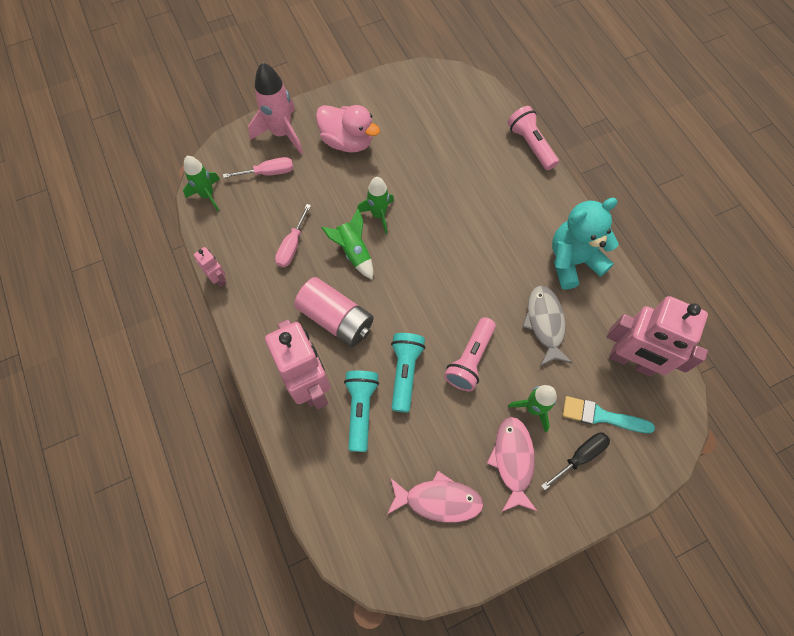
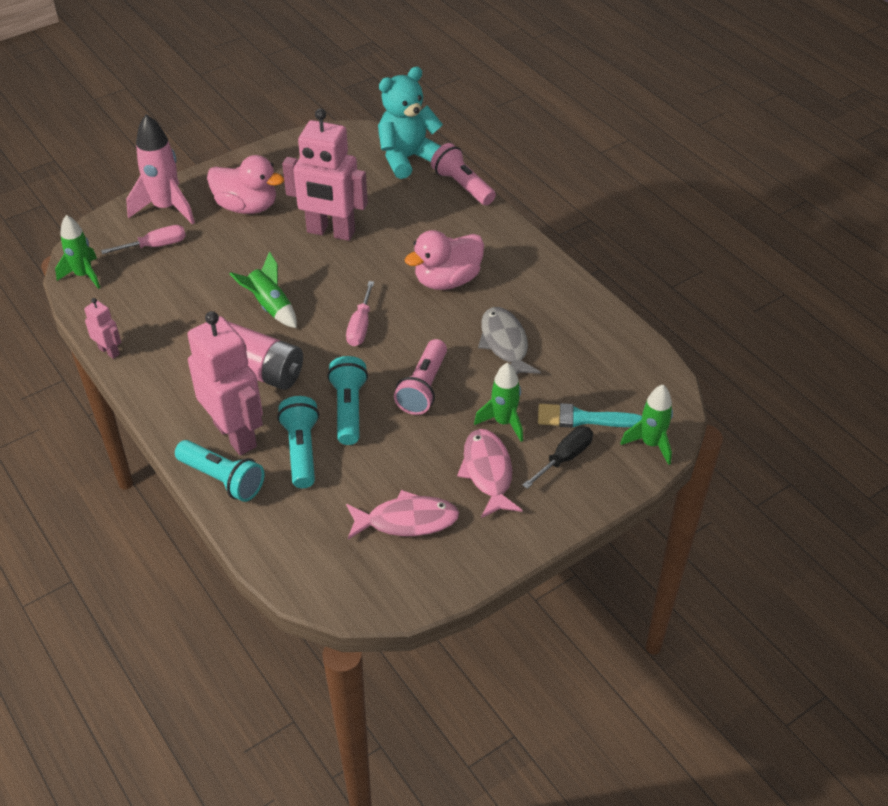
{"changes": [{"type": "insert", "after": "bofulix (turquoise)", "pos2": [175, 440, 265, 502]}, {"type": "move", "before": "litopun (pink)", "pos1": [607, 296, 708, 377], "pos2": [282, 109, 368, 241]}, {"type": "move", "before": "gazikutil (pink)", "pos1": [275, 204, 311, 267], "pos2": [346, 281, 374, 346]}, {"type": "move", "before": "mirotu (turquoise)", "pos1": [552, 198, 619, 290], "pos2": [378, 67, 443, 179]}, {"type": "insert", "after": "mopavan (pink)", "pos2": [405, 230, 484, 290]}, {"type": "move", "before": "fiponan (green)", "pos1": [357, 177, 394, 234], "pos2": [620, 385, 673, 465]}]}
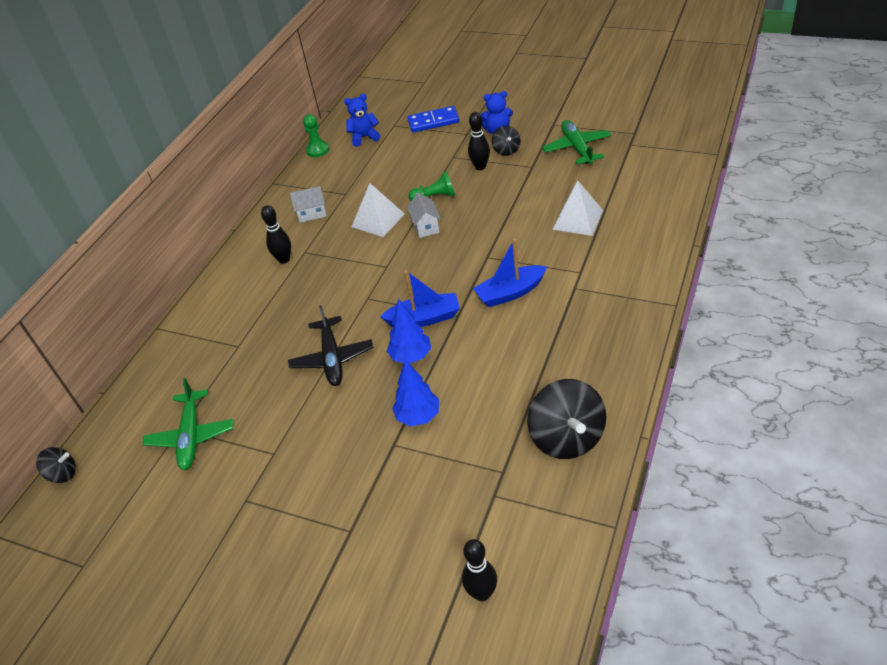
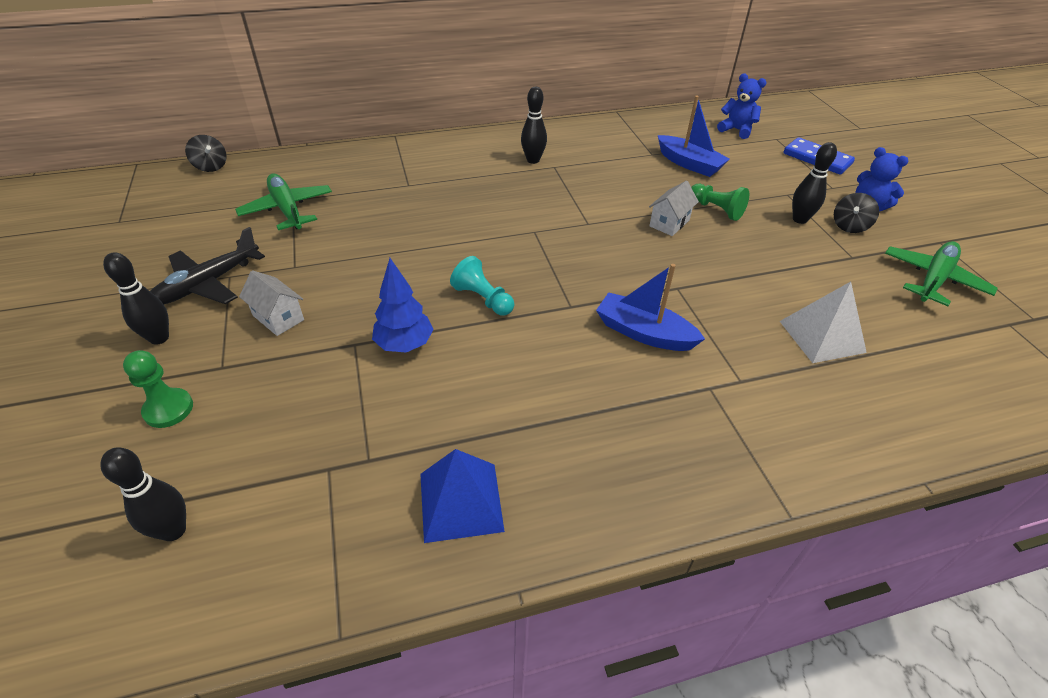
{"changes": [{"type": "insert", "after": "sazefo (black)", "pos2": [103, 252, 169, 345]}, {"type": "move", "before": "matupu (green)", "pos1": [303, 114, 329, 157], "pos2": [123, 350, 193, 428]}, {"type": "move", "before": "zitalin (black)", "pos1": [288, 305, 374, 386], "pos2": [150, 227, 265, 304]}, {"type": "rotate", "before": "zitalin (green)", "pos1": [142, 378, 233, 470], "pos2": [235, 174, 332, 230], "turn": 105}, {"type": "move", "before": "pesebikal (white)", "pos1": [290, 186, 327, 223], "pos2": [239, 270, 304, 336]}, {"type": "replace", "before": "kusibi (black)", "after": "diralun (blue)", "pos1": [527, 379, 606, 459], "pos2": [420, 449, 505, 543]}, {"type": "replace", "before": "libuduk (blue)", "after": "matupu (turquoise)", "pos1": [387, 299, 431, 364], "pos2": [450, 256, 514, 316]}, {"type": "move", "before": "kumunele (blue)", "pos1": [380, 270, 460, 327], "pos2": [658, 96, 730, 177]}, {"type": "delete", "before": "diralun (white)", "pos1": [352, 183, 405, 237]}]}
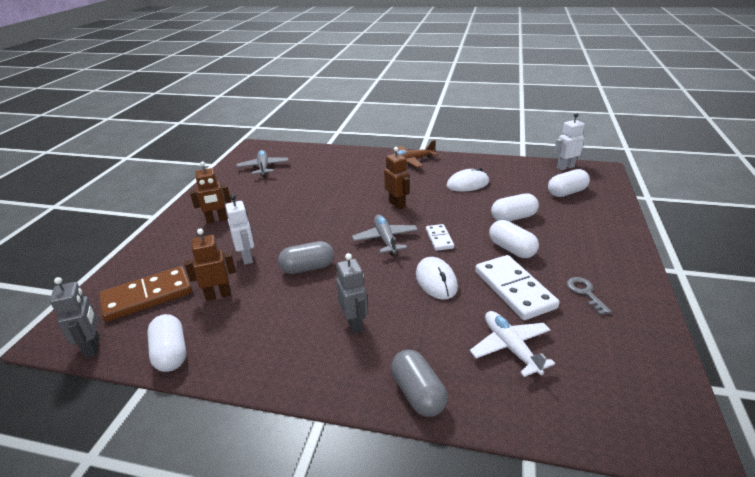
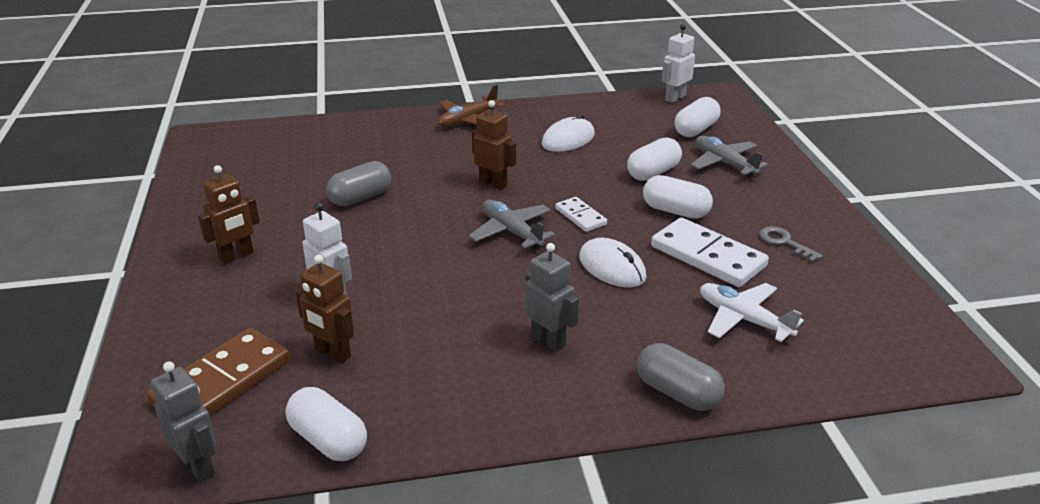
{"changes": [{"type": "rotate", "before": "litopun (brown)", "pos1": [185, 228, 236, 301], "pos2": [296, 255, 354, 363], "turn": -105}, {"type": "move", "before": "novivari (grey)", "pos1": [278, 241, 334, 274], "pos2": [326, 161, 391, 206]}, {"type": "move", "before": "zitalin (grey)", "pos1": [236, 150, 288, 177], "pos2": [691, 136, 768, 177]}]}
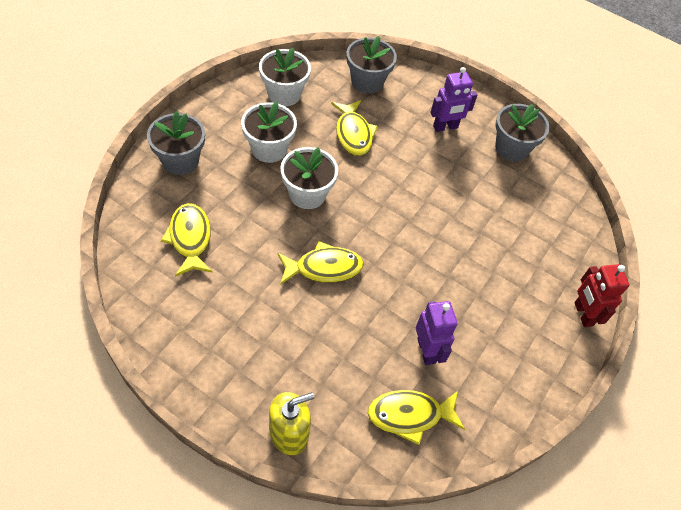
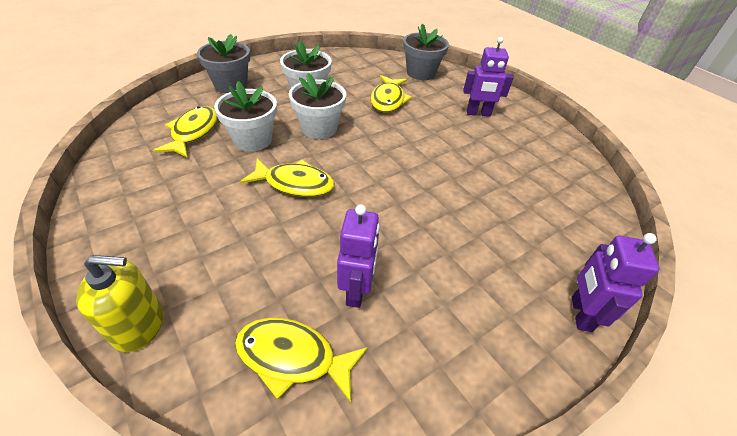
{"changes": [{"type": "move", "before": "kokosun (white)", "pos1": [259, 48, 311, 106], "pos2": [214, 81, 277, 152]}, {"type": "recolor", "before": "litopun (red)", "after": "litopun (purple)", "pos1": [574, 264, 630, 327], "pos2": [572, 233, 659, 332]}, {"type": "delete", "before": "kokosun (grey)", "pos1": [495, 104, 549, 162]}]}
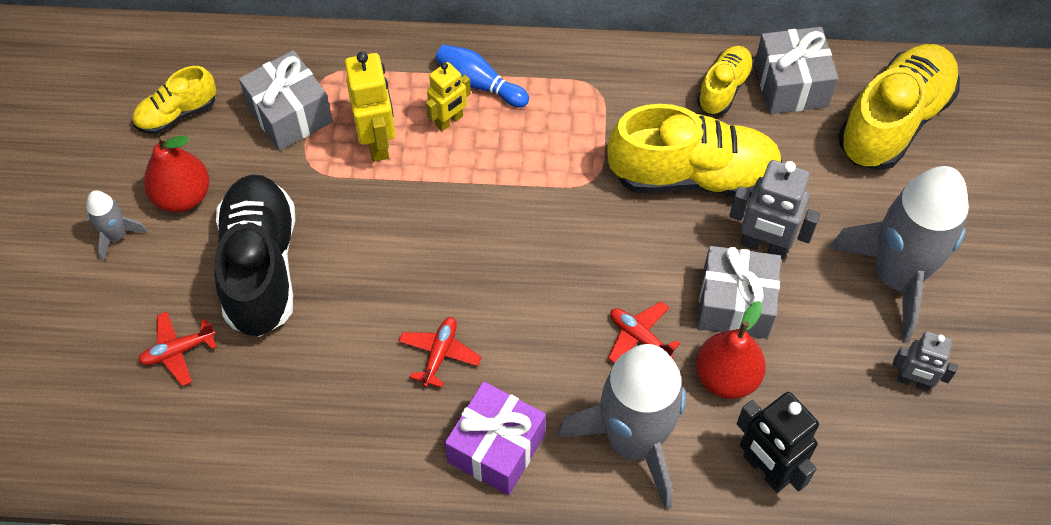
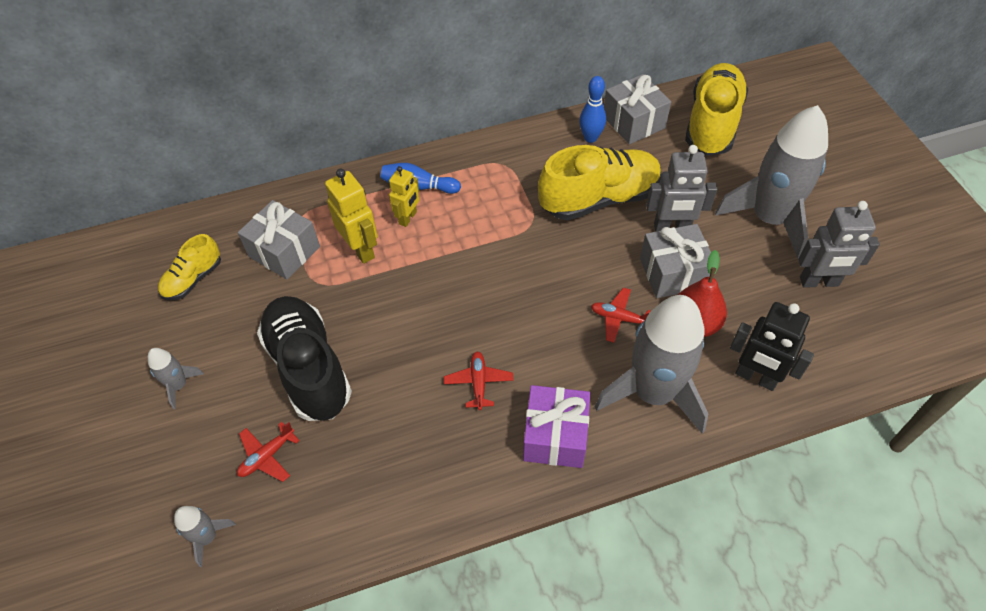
{"changes": [{"type": "insert", "after": "fiponan (grey)", "pos2": [174, 506, 236, 567]}, {"type": "replace", "before": "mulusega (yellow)", "after": "sazefo (blue)", "pos1": [697, 46, 754, 115], "pos2": [579, 76, 606, 143]}, {"type": "resize", "before": "litopun (grey)", "pos1": [892, 331, 958, 391], "pos2": [798, 201, 880, 288], "scale": 1.53}, {"type": "delete", "before": "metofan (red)", "pos1": [144, 135, 210, 212]}]}
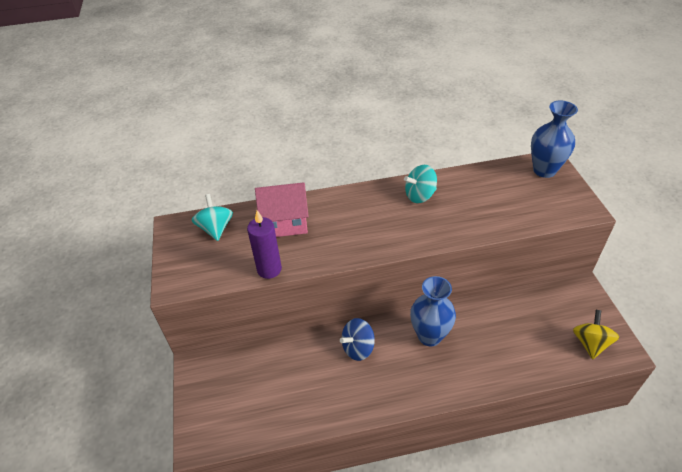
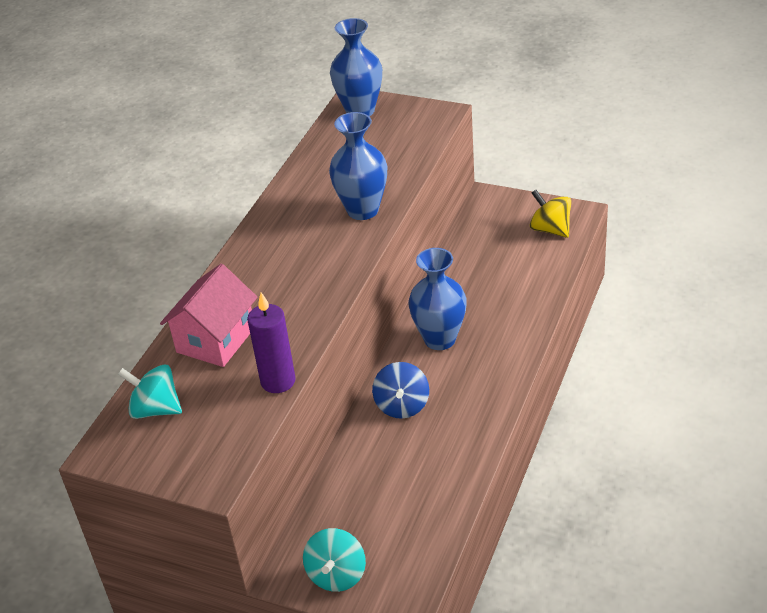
{"changes": [{"type": "move", "before": "kusibi (turquoise)", "pos1": [404, 165, 437, 203], "pos2": [303, 528, 366, 592]}, {"type": "insert", "after": "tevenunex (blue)", "pos2": [329, 112, 387, 220]}]}
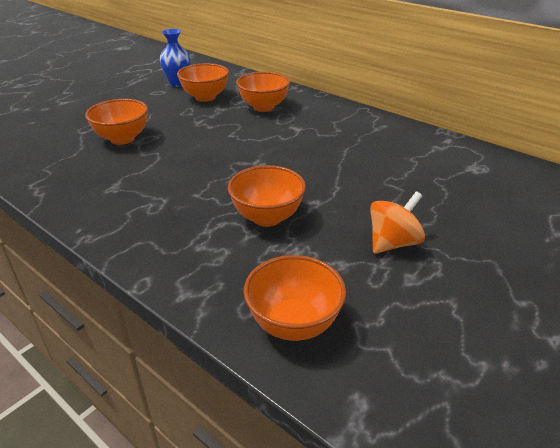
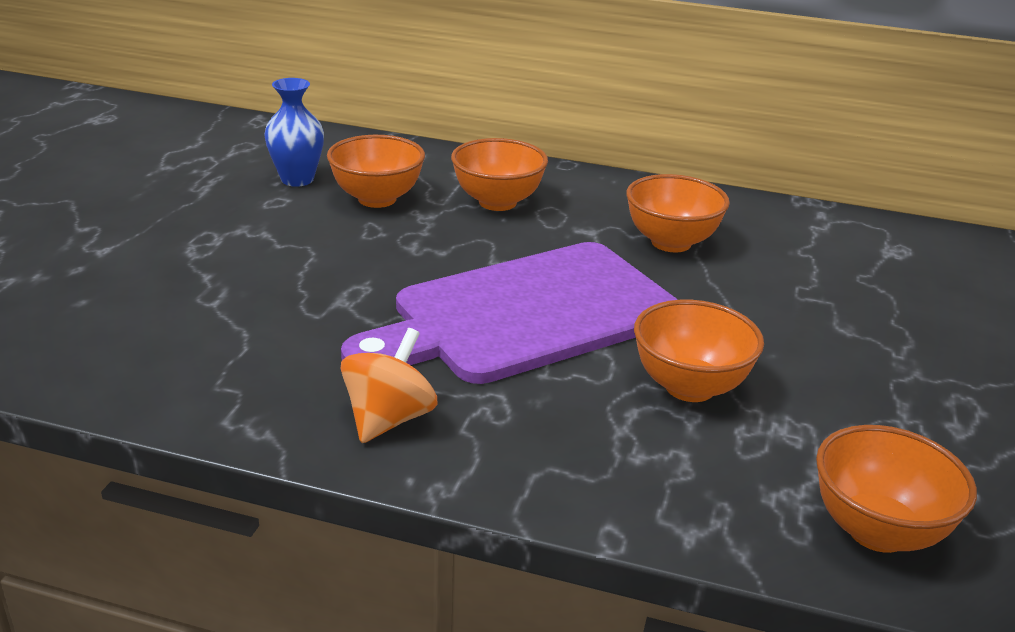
{"changes": [{"type": "move", "before": "kusibi (orange)", "pos1": [370, 191, 425, 254], "pos2": [340, 328, 437, 443]}, {"type": "insert", "after": "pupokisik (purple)", "pos2": [341, 242, 678, 384]}, {"type": "move", "before": "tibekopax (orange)", "pos1": [85, 99, 148, 145], "pos2": [626, 174, 730, 252]}]}
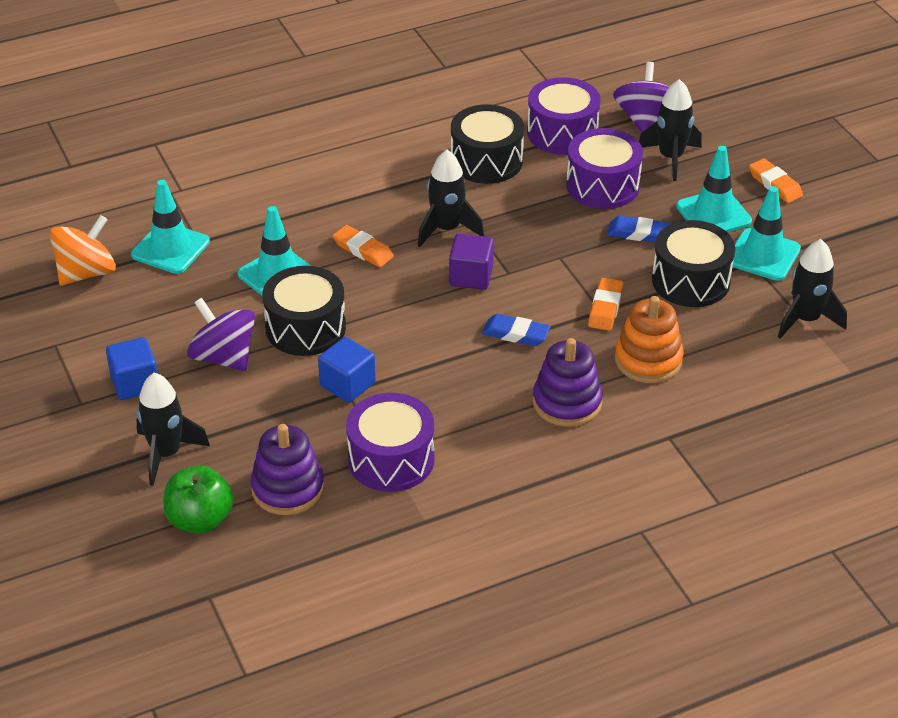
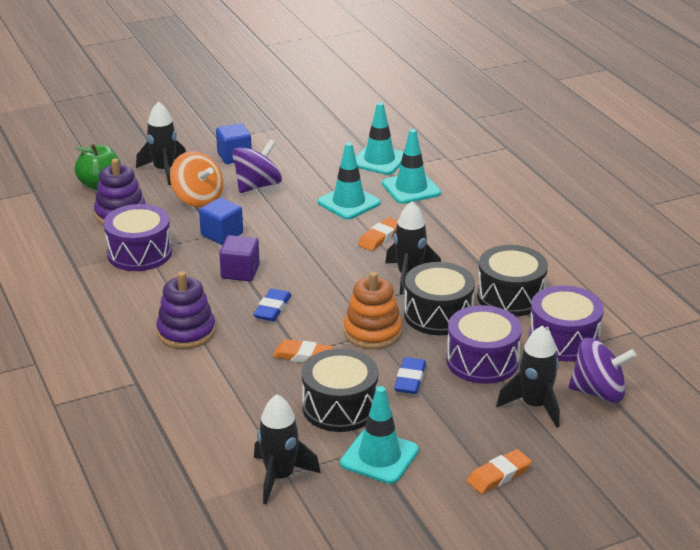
{"changes": [{"type": "move", "before": "kusibi (orange)", "pos1": [49, 215, 116, 285], "pos2": [170, 151, 223, 208]}, {"type": "move", "before": "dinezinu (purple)", "pos1": [449, 234, 494, 290], "pos2": [219, 235, 260, 281]}, {"type": "move", "before": "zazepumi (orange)", "pos1": [615, 296, 684, 383], "pos2": [344, 272, 402, 349]}, {"type": "move", "before": "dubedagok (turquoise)", "pos1": [676, 146, 752, 232], "pos2": [382, 129, 441, 204]}, {"type": "move", "before": "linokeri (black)", "pos1": [262, 266, 346, 356], "pos2": [404, 262, 475, 335]}]}
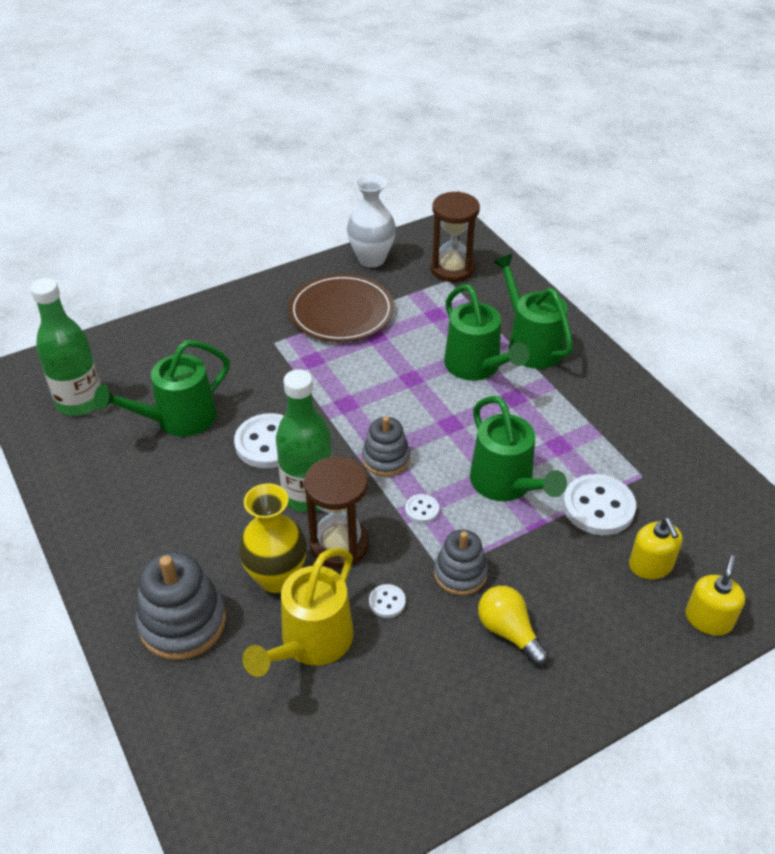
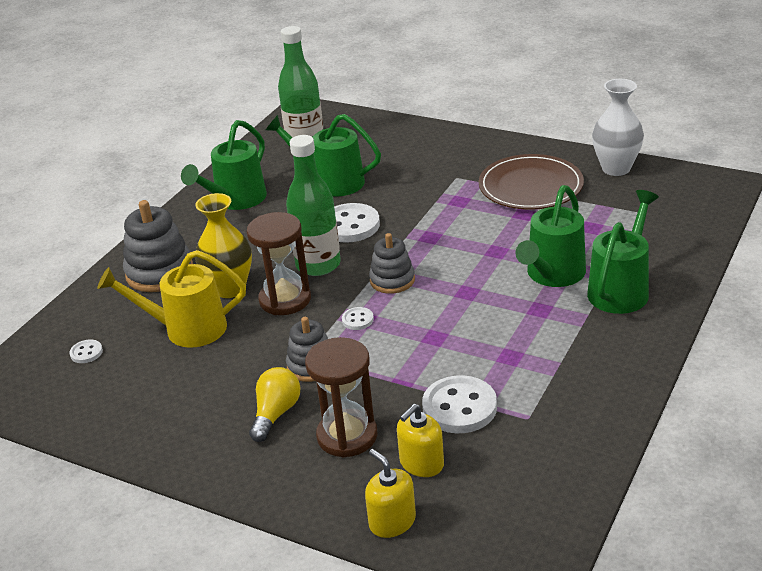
{"changes": [{"type": "move", "before": "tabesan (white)", "pos1": [369, 584, 406, 618], "pos2": [70, 340, 103, 363]}, {"type": "move", "before": "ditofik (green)", "pos1": [470, 396, 567, 501], "pos2": [181, 120, 267, 210]}, {"type": "move", "before": "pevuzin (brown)", "pos1": [430, 191, 480, 282], "pos2": [305, 337, 377, 458]}, {"type": "rotate", "before": "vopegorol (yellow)", "pos1": [685, 555, 745, 636], "pos2": [365, 449, 416, 538], "turn": -120}]}
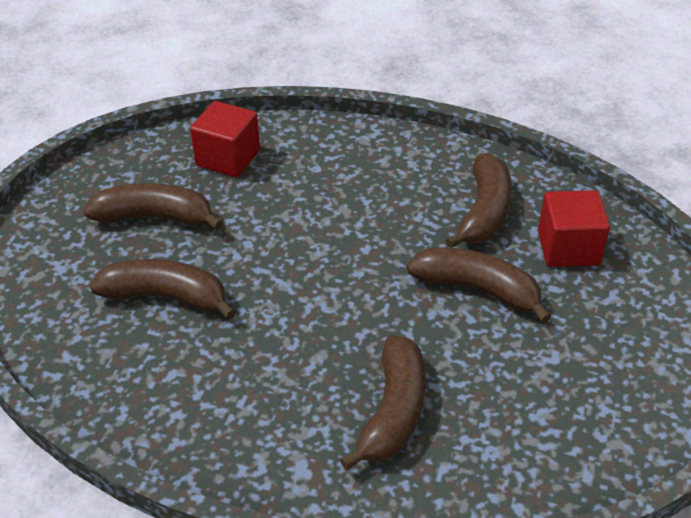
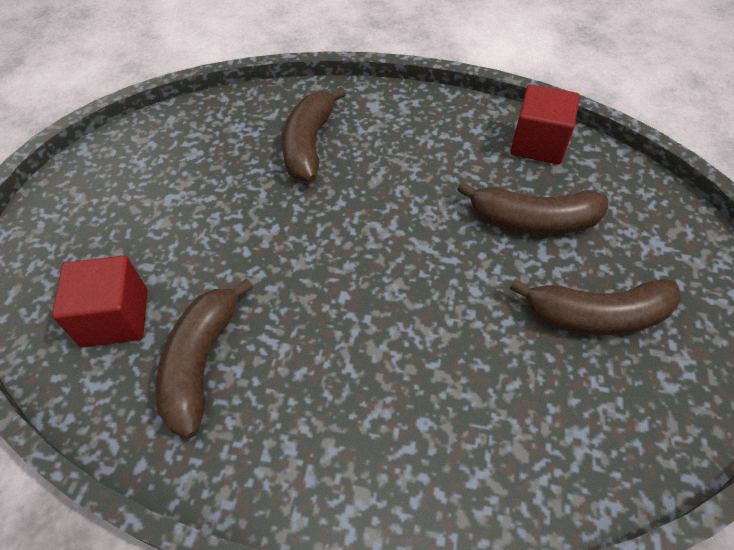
{"changes": [{"type": "move", "before": "dinezinu (red)", "pos1": [190, 101, 260, 178], "pos2": [510, 84, 580, 164]}, {"type": "delete", "before": "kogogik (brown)", "pos1": [407, 247, 551, 323]}]}
